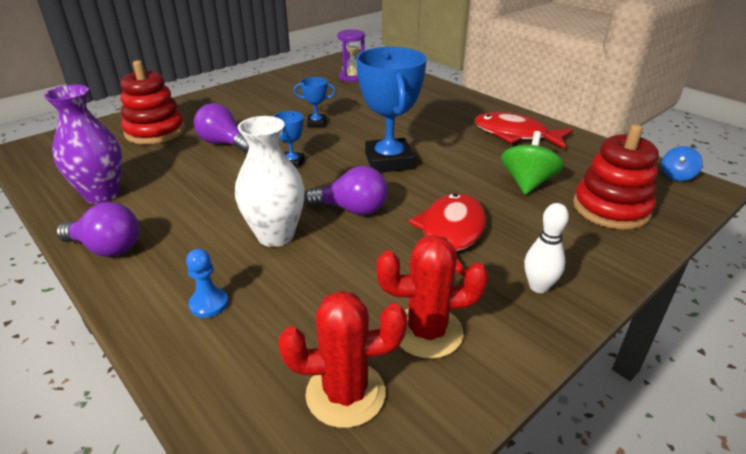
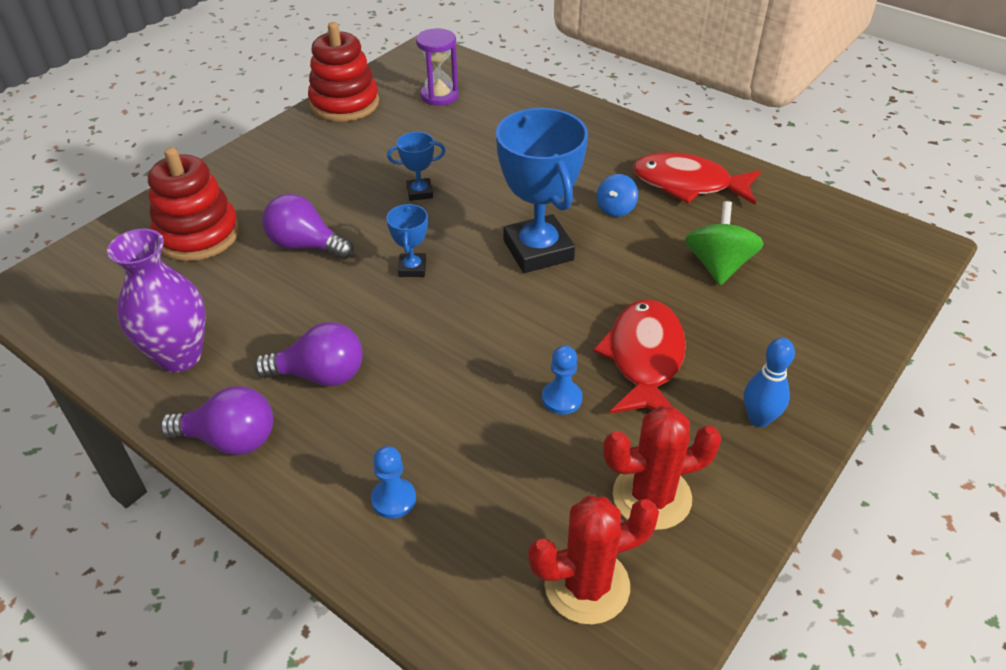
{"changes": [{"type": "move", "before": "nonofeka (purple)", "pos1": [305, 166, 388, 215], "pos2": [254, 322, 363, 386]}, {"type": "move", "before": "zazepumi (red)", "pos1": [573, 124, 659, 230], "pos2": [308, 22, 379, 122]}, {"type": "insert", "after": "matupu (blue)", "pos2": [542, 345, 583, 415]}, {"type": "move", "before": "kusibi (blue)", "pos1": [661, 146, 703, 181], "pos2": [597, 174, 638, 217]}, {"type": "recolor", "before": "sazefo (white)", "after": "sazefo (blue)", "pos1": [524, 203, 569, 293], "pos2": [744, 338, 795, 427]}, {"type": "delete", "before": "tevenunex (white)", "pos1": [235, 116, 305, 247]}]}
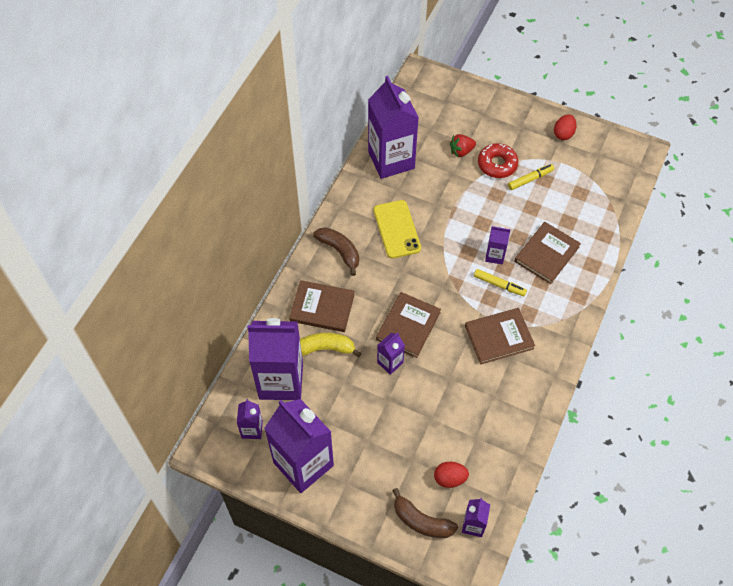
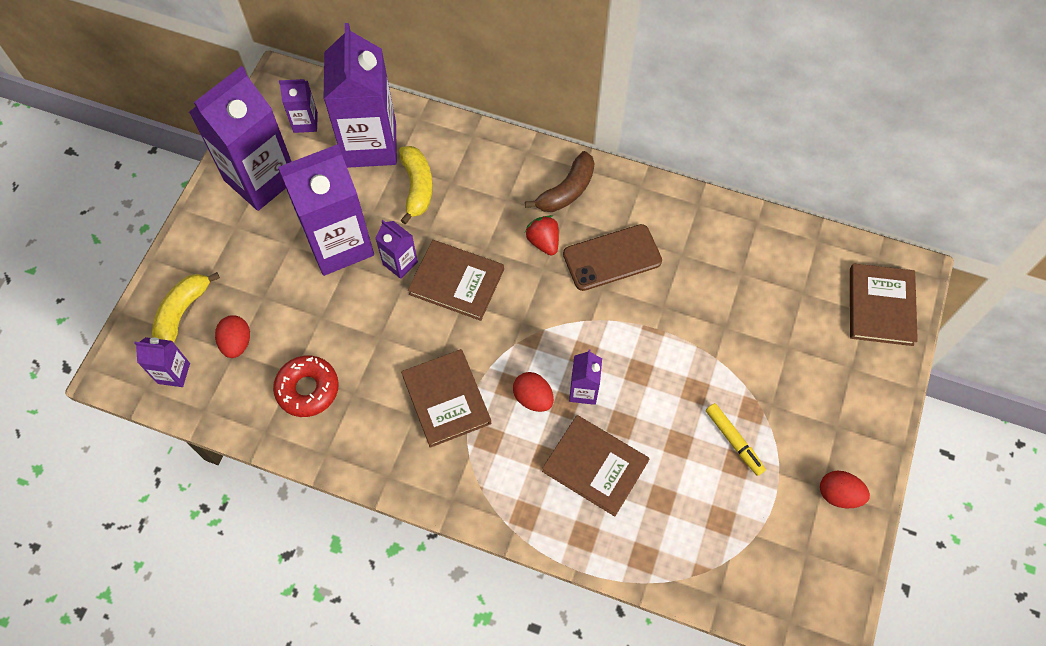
{"changes": [{"type": "recolor", "before": "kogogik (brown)", "after": "kogogik (yellow)", "pos1": [392, 488, 458, 538], "pos2": [152, 272, 220, 343]}, {"type": "move", "before": "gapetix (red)", "pos1": [478, 143, 518, 178], "pos2": [273, 356, 339, 417]}, {"type": "move", "before": "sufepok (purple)", "pos1": [368, 76, 419, 179], "pos2": [278, 144, 374, 276]}, {"type": "replace", "before": "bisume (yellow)", "after": "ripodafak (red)", "pos1": [474, 269, 527, 296], "pos2": [513, 372, 554, 412]}, {"type": "move", "before": "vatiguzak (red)", "pos1": [450, 134, 476, 157], "pos2": [525, 215, 559, 255]}, {"type": "recolor", "before": "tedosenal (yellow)", "after": "tedosenal (brown)", "pos1": [374, 200, 421, 258], "pos2": [563, 224, 662, 291]}, {"type": "move", "before": "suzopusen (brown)", "pos1": [289, 280, 355, 332], "pos2": [850, 264, 918, 346]}]}
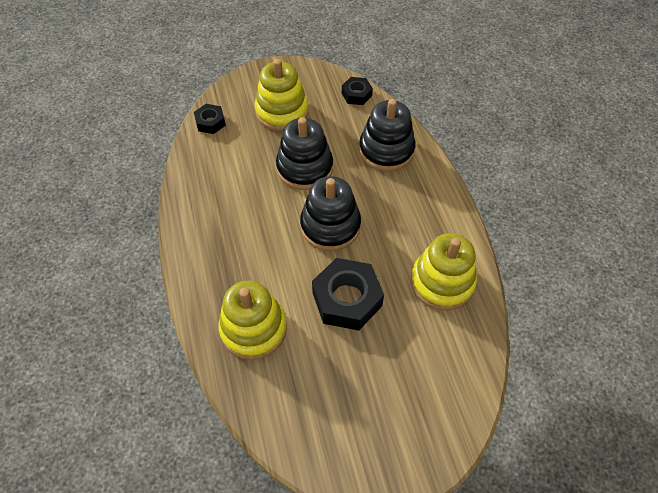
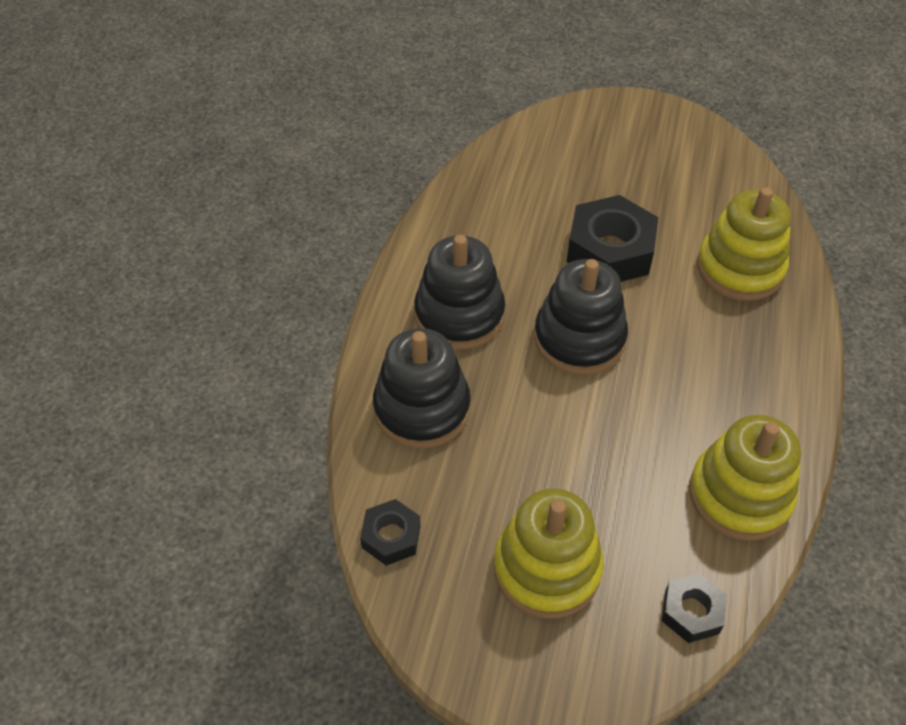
{"changes": [{"type": "move", "before": "zazepumi (black)", "pos1": [276, 117, 333, 190], "pos2": [414, 235, 505, 350]}, {"type": "move", "before": "zazepumi (yellow)", "pos1": [411, 233, 477, 311], "pos2": [689, 415, 801, 541]}]}
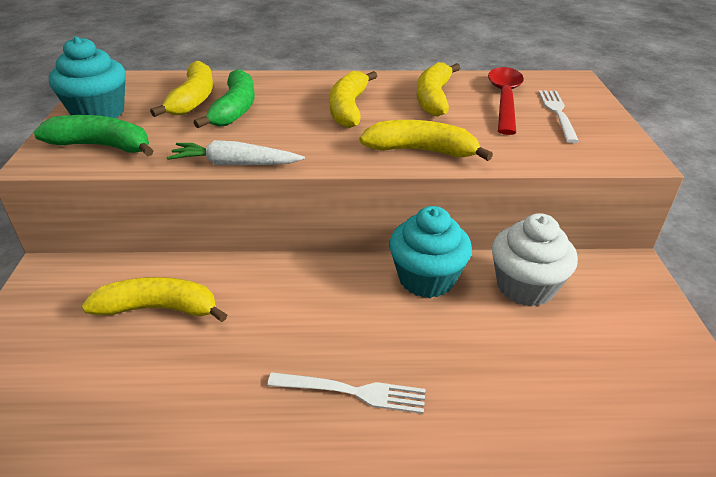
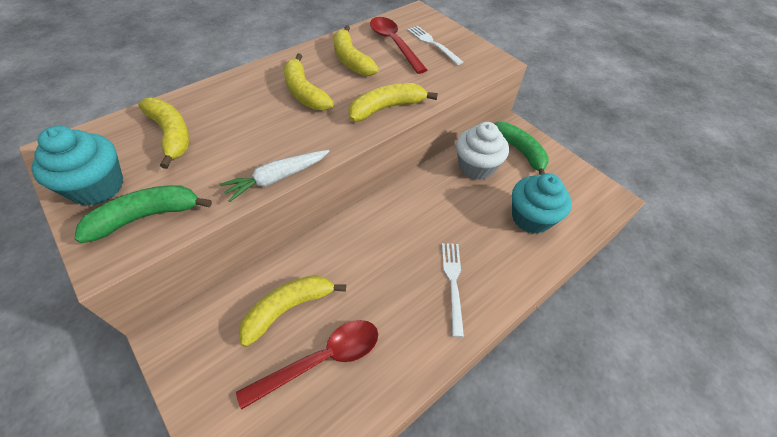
{"changes": [{"type": "insert", "after": "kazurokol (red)", "pos2": [236, 320, 378, 410]}, {"type": "rotate", "before": "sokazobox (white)", "pos1": [267, 372, 426, 414], "pos2": [442, 243, 464, 337], "turn": -60}, {"type": "move", "before": "kogogik (green)", "pos1": [194, 69, 255, 128], "pos2": [494, 122, 549, 175]}, {"type": "move", "before": "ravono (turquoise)", "pos1": [389, 206, 472, 298], "pos2": [512, 173, 572, 234]}]}
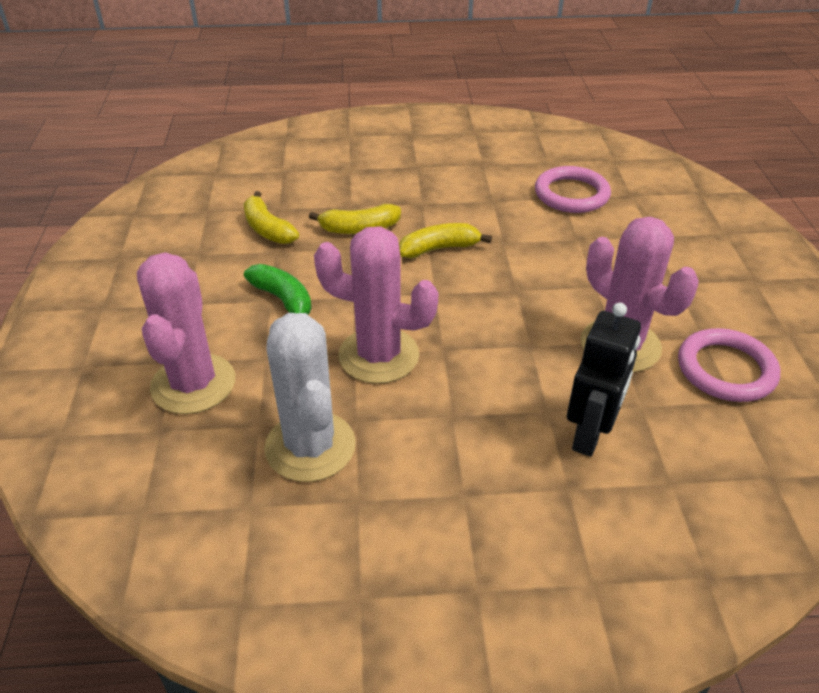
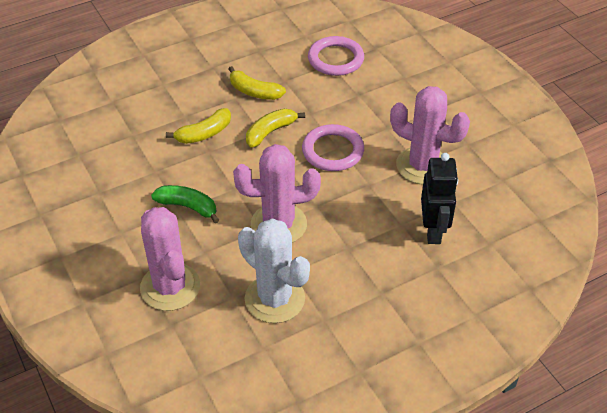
{"changes": [{"type": "move", "before": "kogogik (yellow)", "pos1": [243, 191, 299, 244], "pos2": [229, 66, 286, 100]}, {"type": "move", "before": "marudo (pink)", "pos1": [678, 328, 780, 402], "pos2": [302, 124, 364, 171]}]}
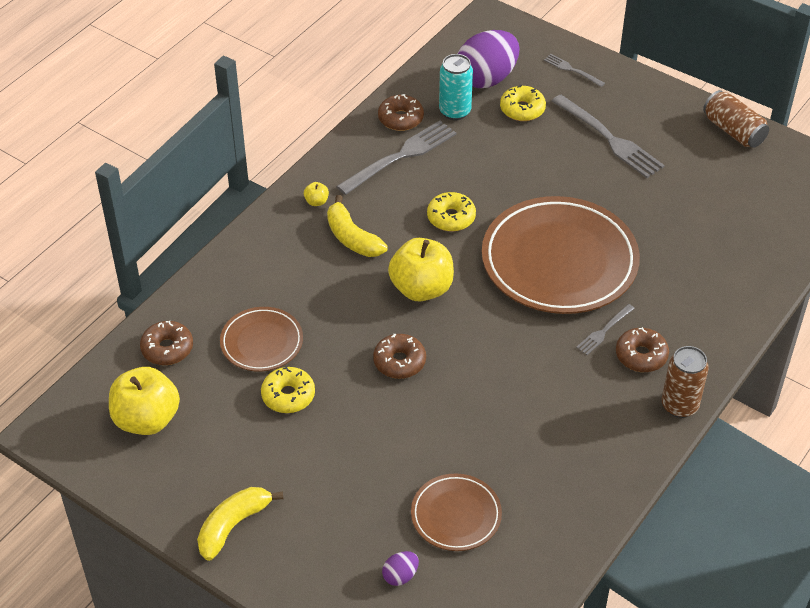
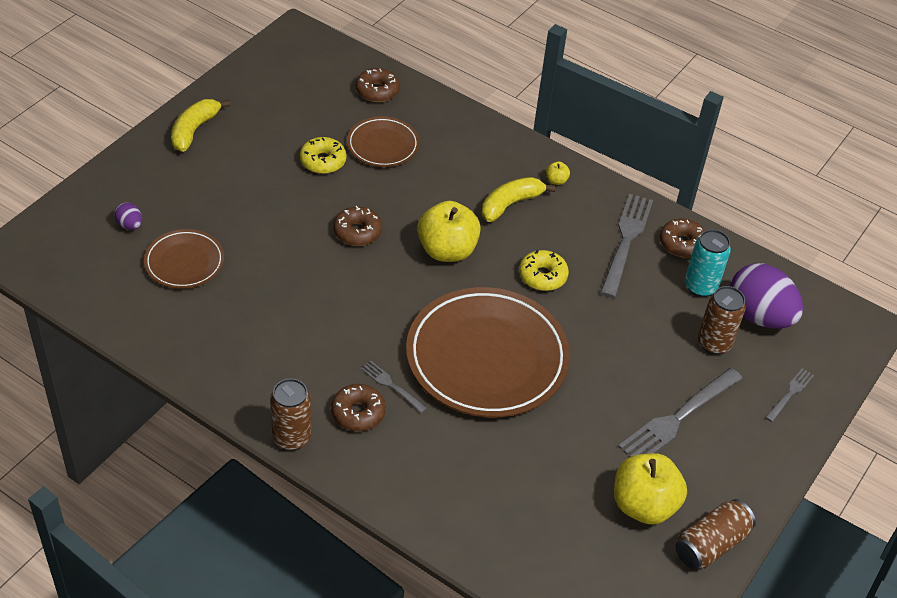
{"changes": [{"type": "rotate", "before": "kogogik (yellow)", "pos1": [197, 487, 284, 561], "pos2": [171, 99, 230, 152], "turn": -105}, {"type": "rotate", "before": "sokazobox (grey)", "pos1": [336, 120, 456, 195], "pos2": [600, 194, 653, 298], "turn": -120}, {"type": "move", "before": "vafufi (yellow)", "pos1": [109, 367, 180, 435], "pos2": [614, 453, 687, 525]}, {"type": "replace", "before": "gapetix (yellow)", "after": "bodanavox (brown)", "pos1": [500, 85, 546, 121], "pos2": [698, 286, 746, 355]}]}
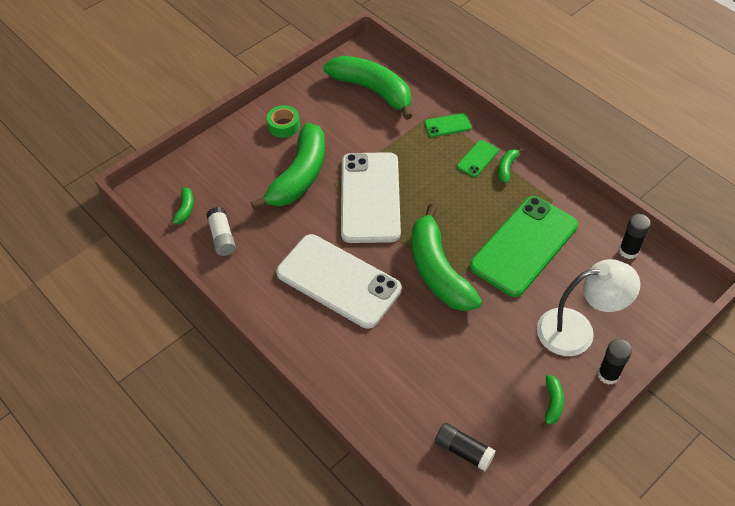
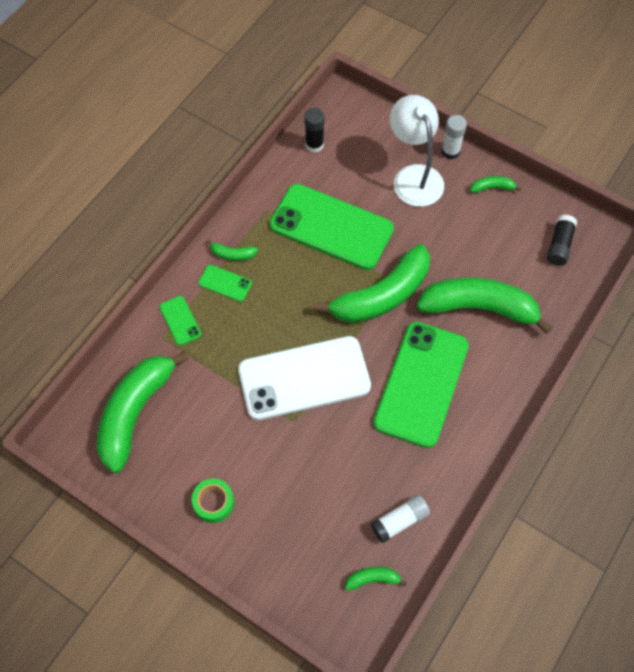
{"changes": [{"type": "recolor", "before": "tedosenal (white)", "after": "tedosenal (green)", "pos1": [276, 234, 402, 329], "pos2": [373, 322, 469, 448]}, {"type": "move", "before": "kogogik (green)", "pos1": [251, 123, 325, 210], "pos2": [417, 277, 553, 334]}, {"type": "recolor", "before": "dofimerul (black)", "after": "dofimerul (white)", "pos1": [597, 339, 632, 385], "pos2": [441, 115, 467, 159]}]}
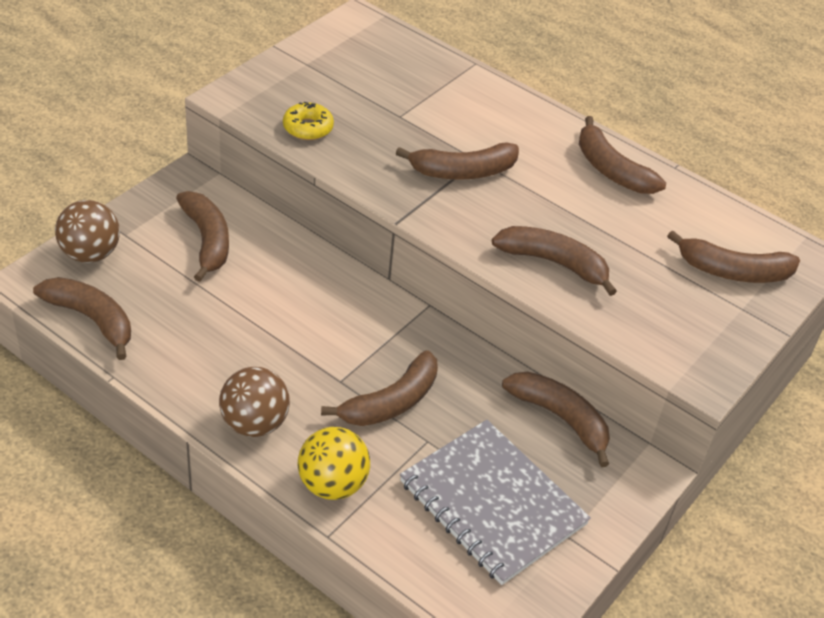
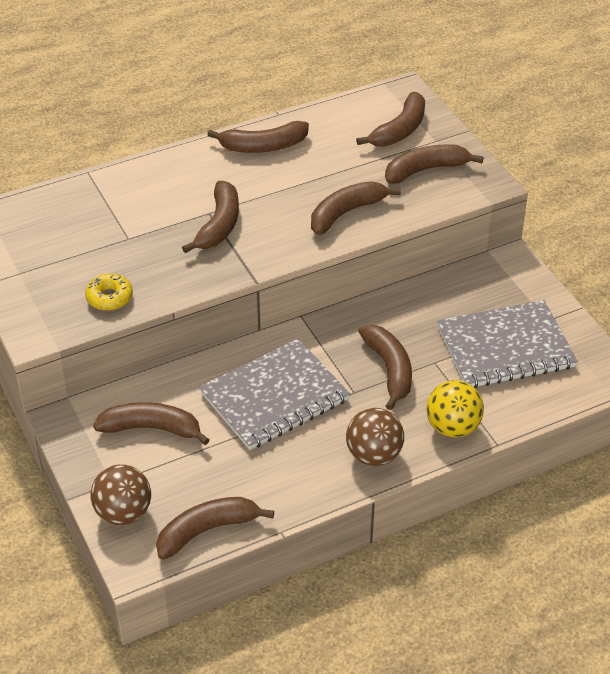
{"changes": [{"type": "insert", "after": "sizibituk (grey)", "pos2": [199, 339, 350, 450]}, {"type": "move", "before": "kogogik (brown)", "pos1": [502, 372, 610, 467], "pos2": [385, 144, 484, 184]}]}
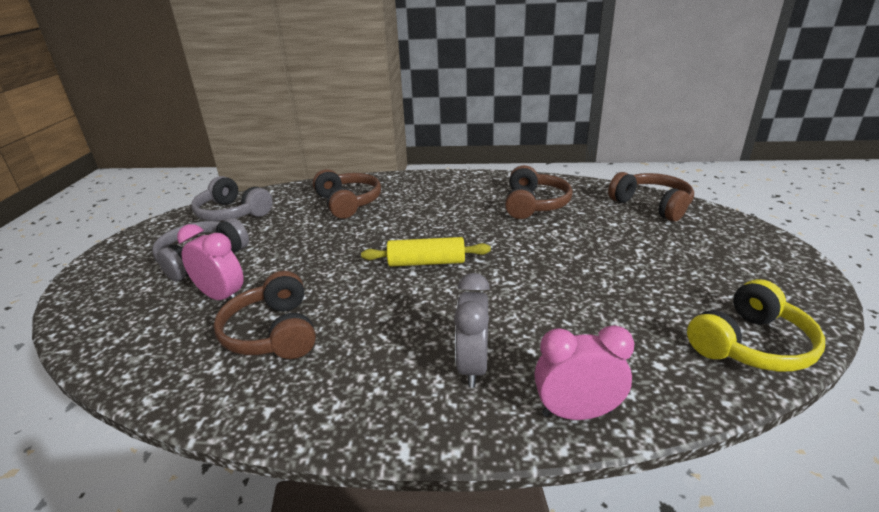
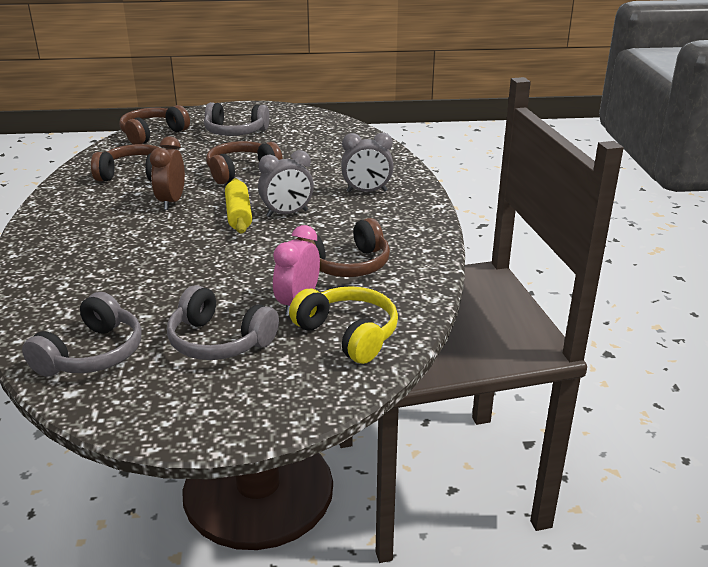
{"changes": [{"type": "insert", "after": "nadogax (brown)", "pos2": [150, 136, 185, 210]}, {"type": "insert", "after": "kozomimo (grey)", "pos2": [204, 102, 270, 136]}, {"type": "move", "before": "kozomimo (brown)", "pos1": [313, 169, 381, 219], "pos2": [206, 141, 283, 184]}, {"type": "insert", "after": "nadogax (grey)", "pos2": [258, 150, 314, 217]}, {"type": "move", "before": "kozomimo (yellow)", "pos1": [687, 279, 825, 372], "pos2": [289, 286, 398, 364]}, {"type": "delete", "before": "nadogax (pink)", "pos1": [534, 325, 634, 420]}]}
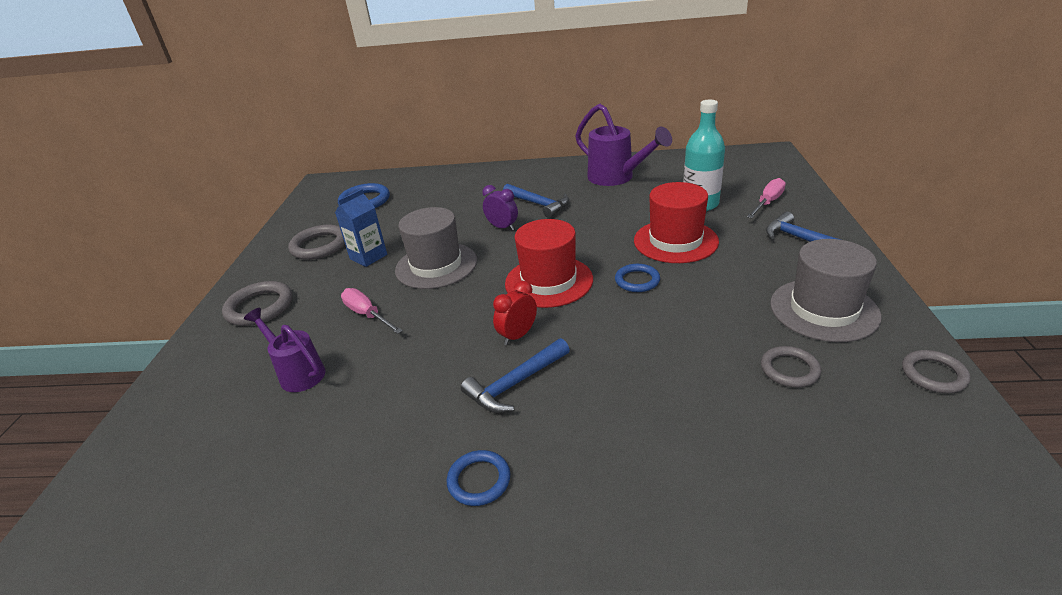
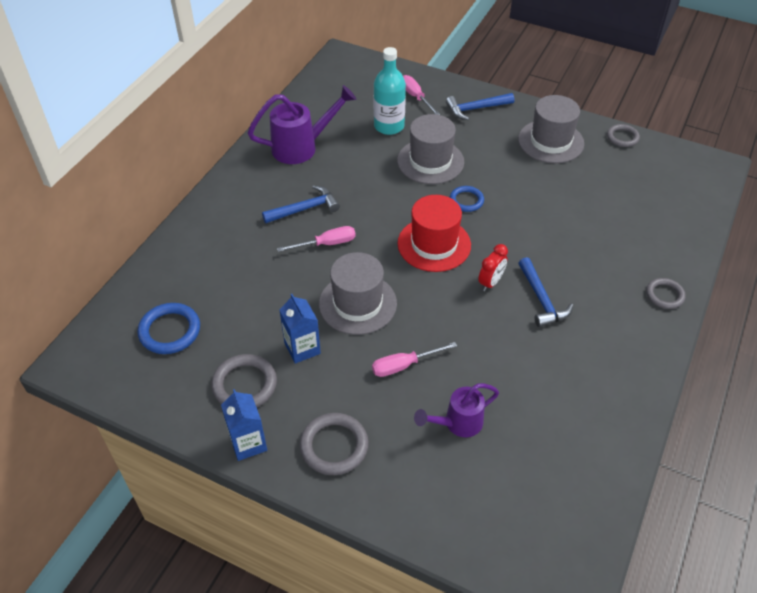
{"changes": [{"type": "insert", "after": "sufepok (blue)", "pos2": [221, 389, 267, 461]}, {"type": "replace", "before": "nadogax (purple)", "after": "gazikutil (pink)", "pos1": [482, 185, 518, 231], "pos2": [277, 226, 356, 252]}, {"type": "recolor", "before": "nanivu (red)", "after": "nanivu (grey)", "pos1": [634, 182, 719, 263], "pos2": [397, 114, 464, 184]}, {"type": "rotate", "before": "nadogax (red)", "pos1": [493, 281, 537, 345], "pos2": [478, 244, 508, 291], "turn": -120}, {"type": "move", "before": "marudo (grey)", "pos1": [761, 346, 821, 387], "pos2": [646, 278, 686, 309]}, {"type": "delete", "before": "marudo (blue)", "pos1": [447, 450, 510, 506]}]}
